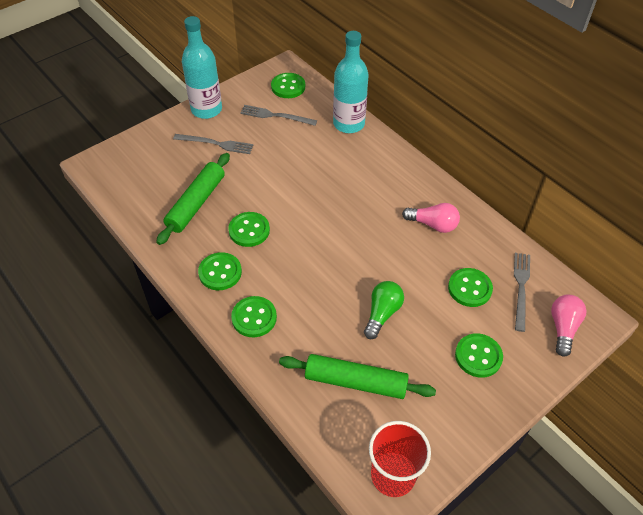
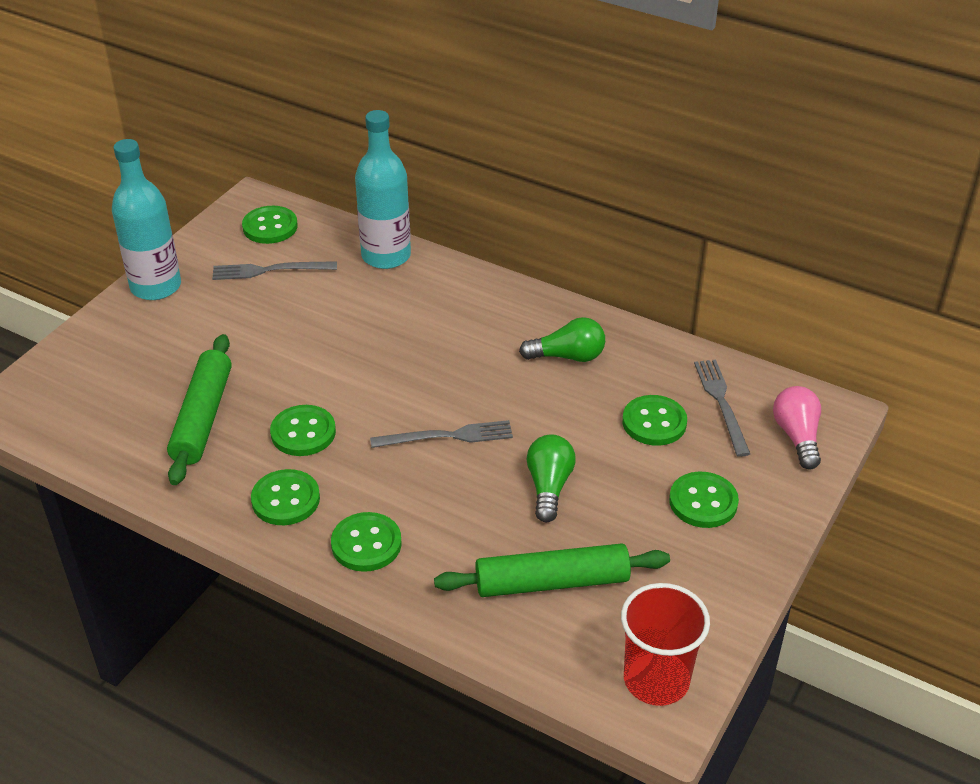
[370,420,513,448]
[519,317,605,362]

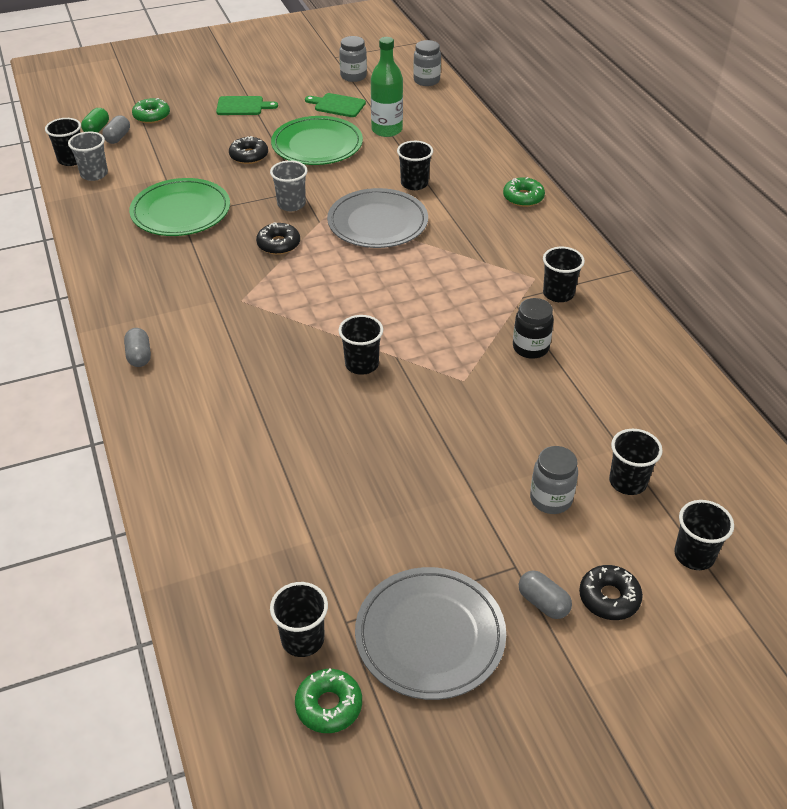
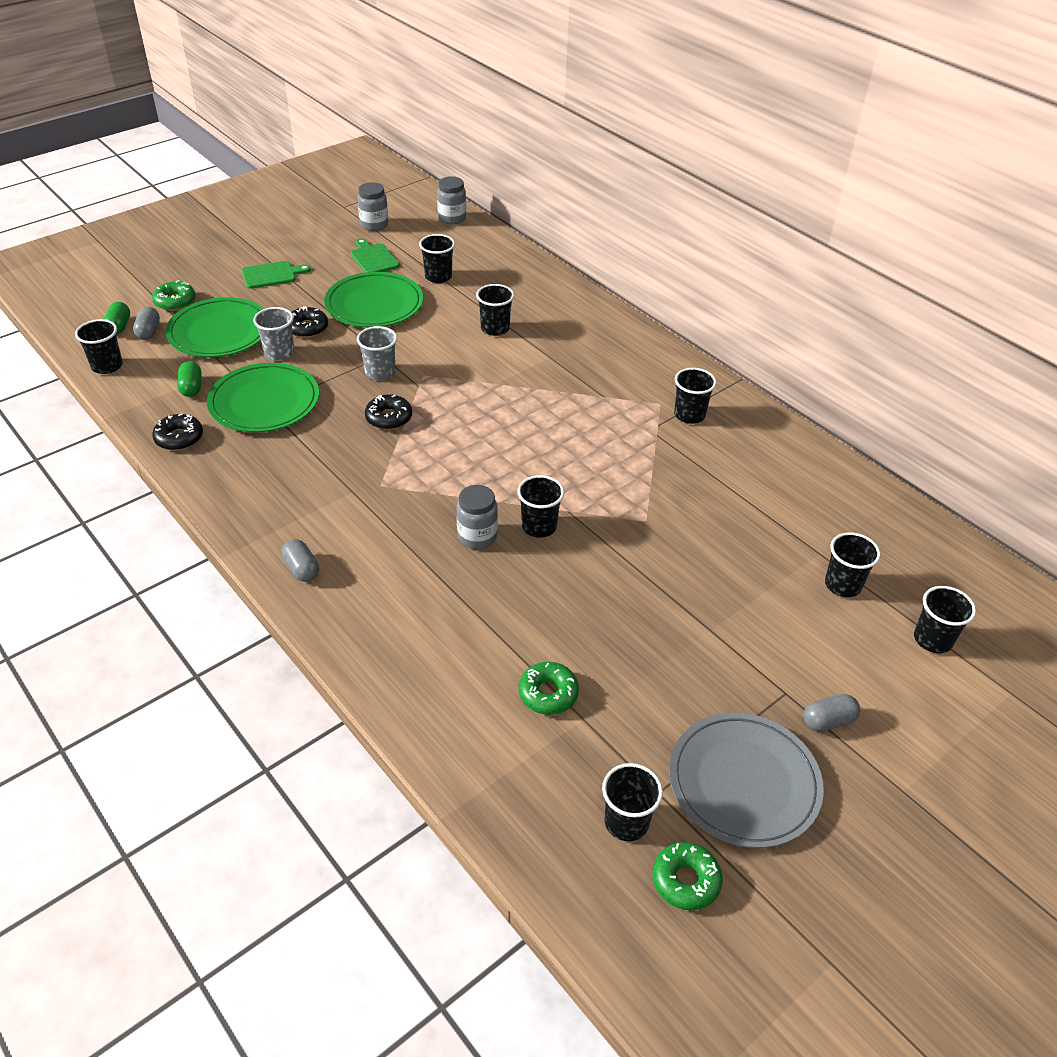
[152,414,203,451]
[166,297,264,357]
[177,361,202,397]
[253,307,294,361]
[351,238,399,272]
[419,234,455,283]
[457,485,498,549]
[518,662,579,715]
[803,694,860,732]
[327,188,428,248] (first image)
[513,298,554,359] (first image)

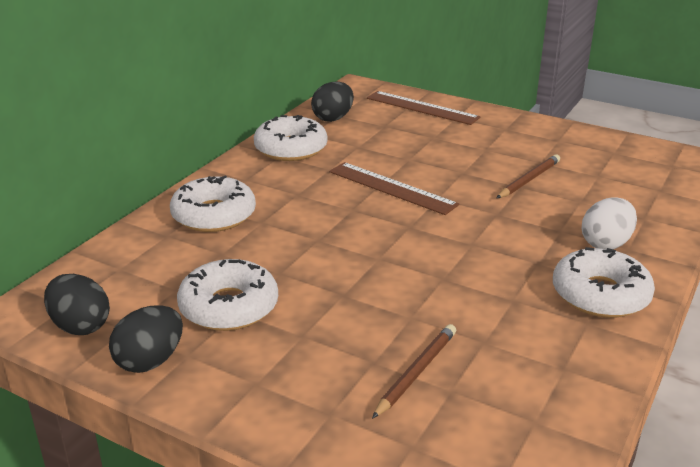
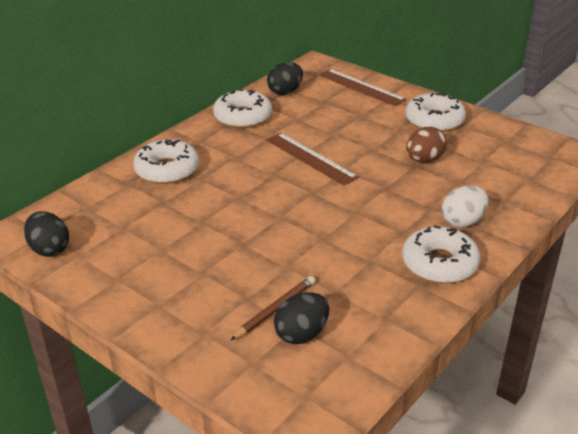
[274,292,329,344]
[405,93,466,132]
[406,127,447,163]

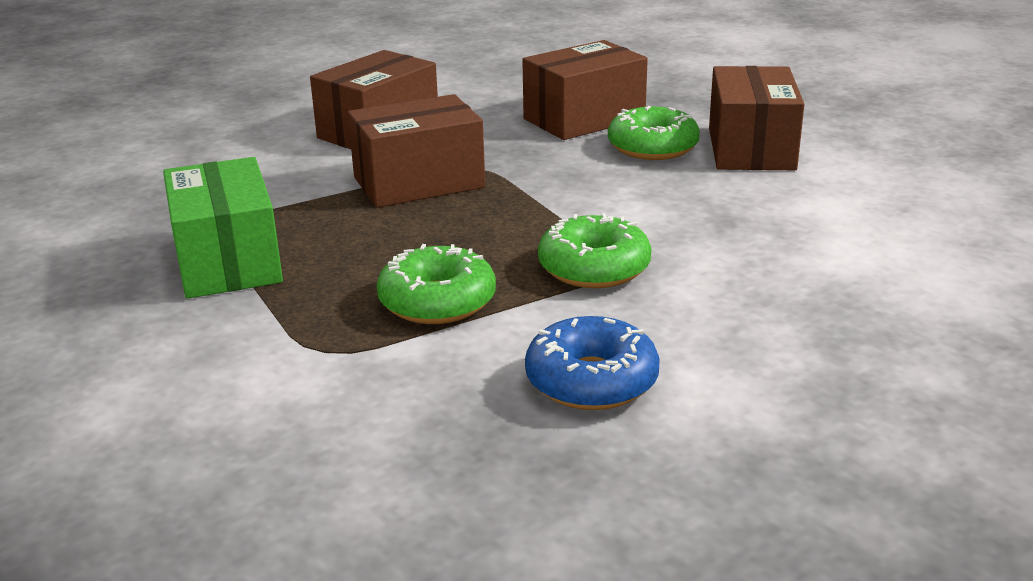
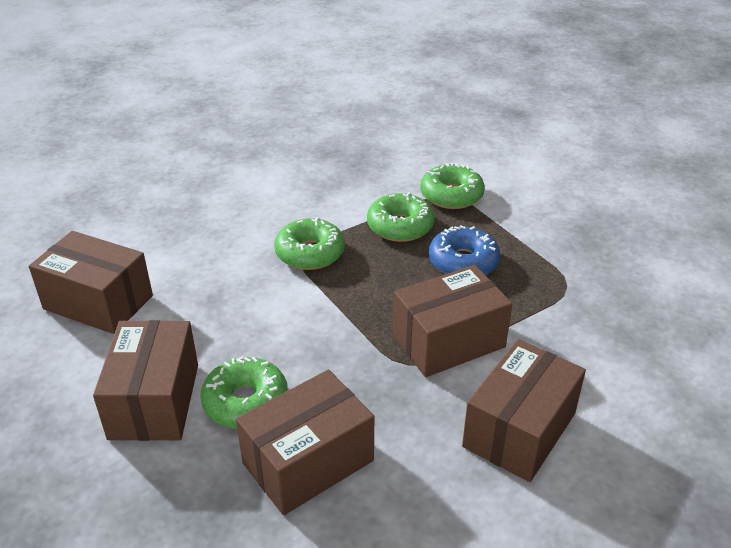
[29,231,153,334]
[420,163,485,209]
[429,225,500,275]
[163,157,283,299] (first image)

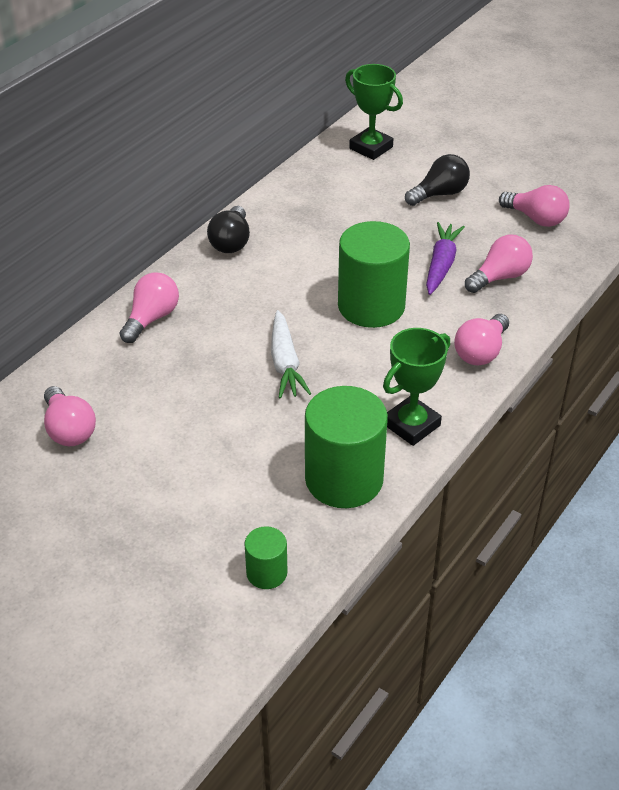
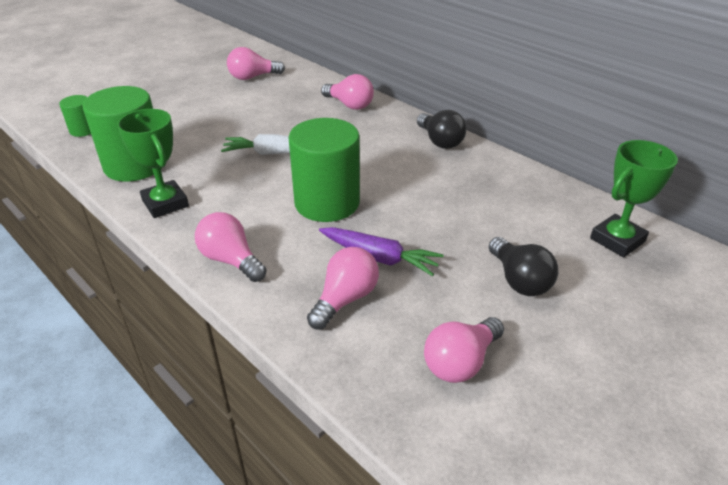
[307,247,379,329]
[417,110,466,149]

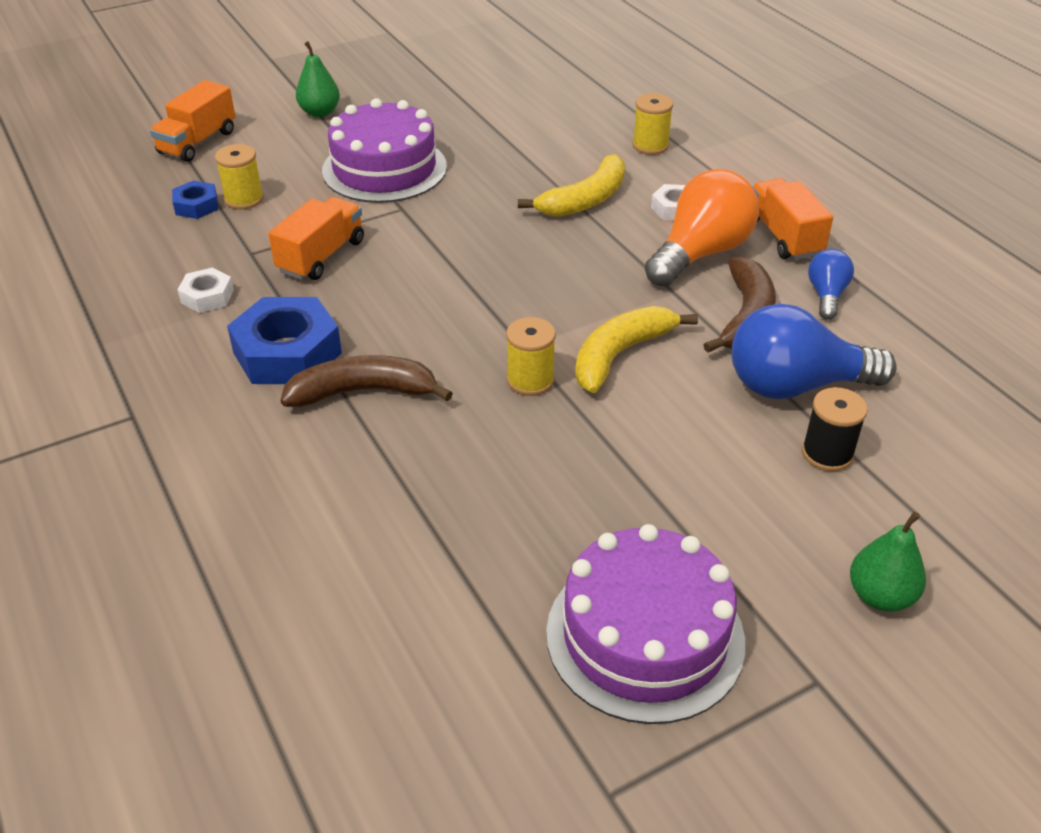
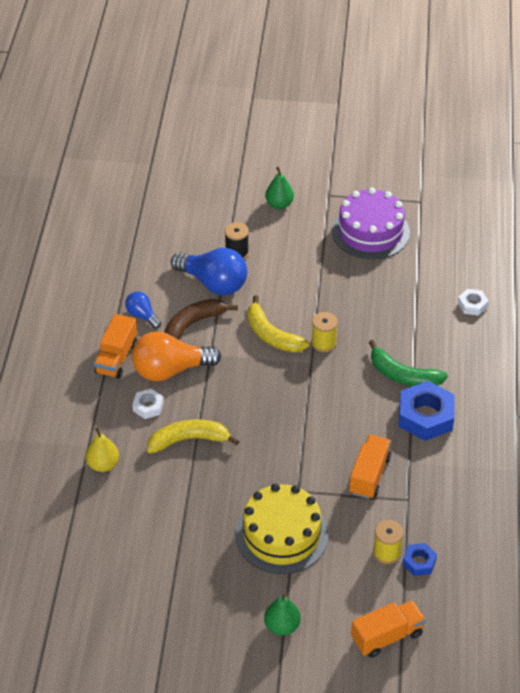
[86,427,119,472]
[125,291,161,329]
[236,483,328,574]
[247,295,309,352]
[349,434,391,499]
[369,340,448,386]
[458,289,489,316]

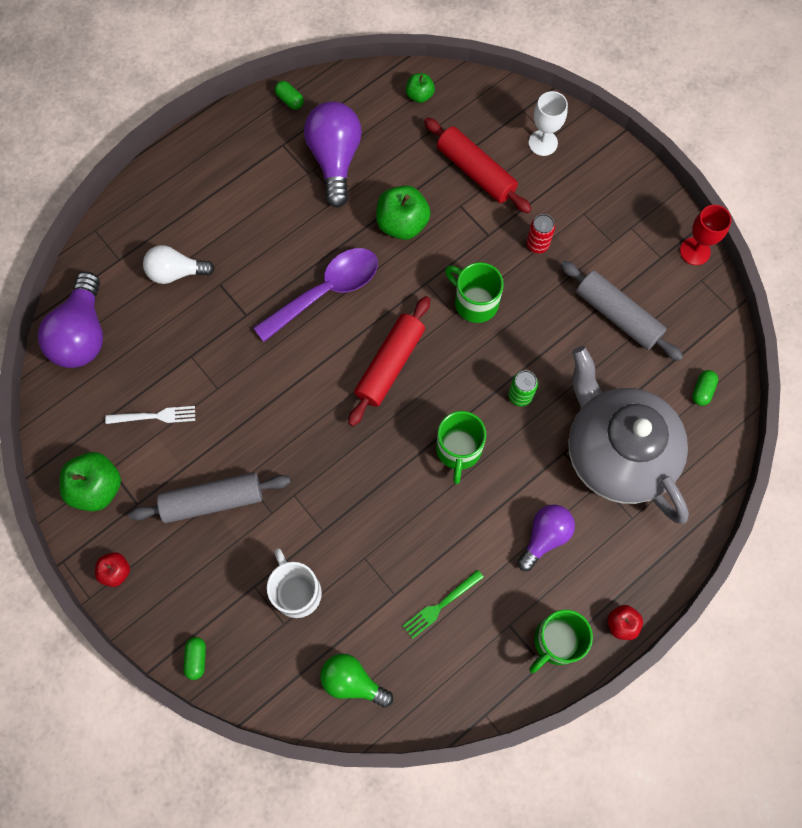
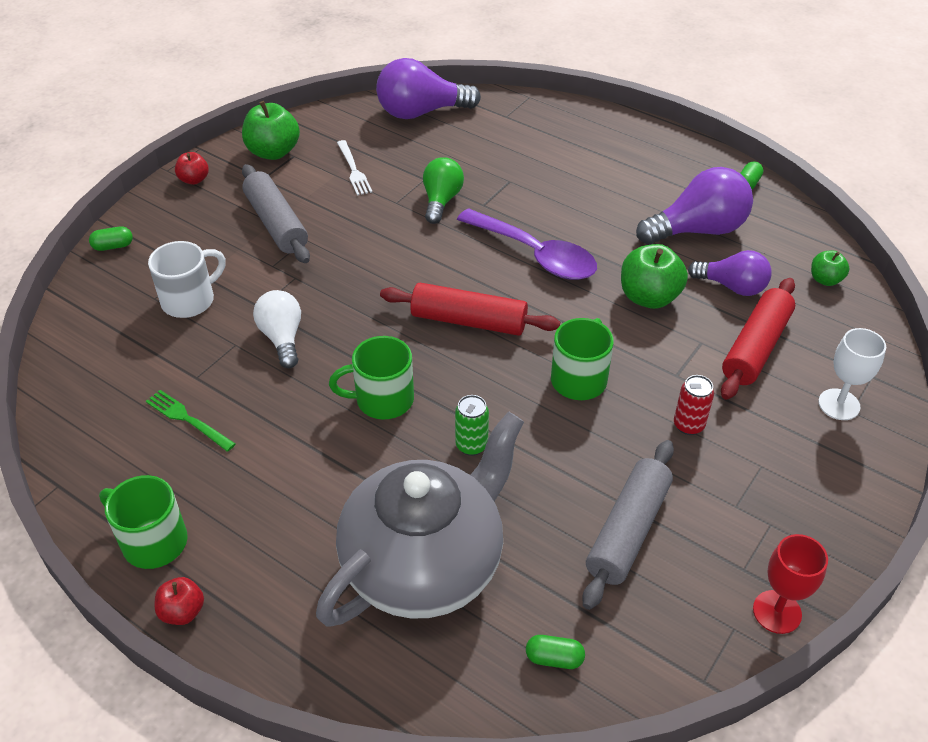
[253,290,301,368]
[423,157,464,224]
[688,250,772,296]

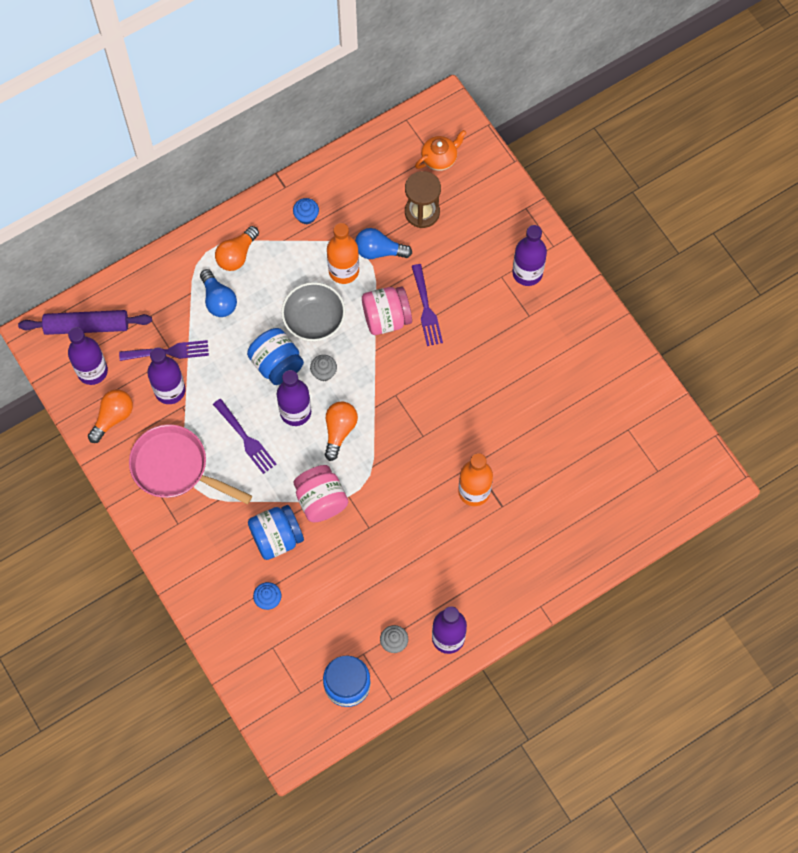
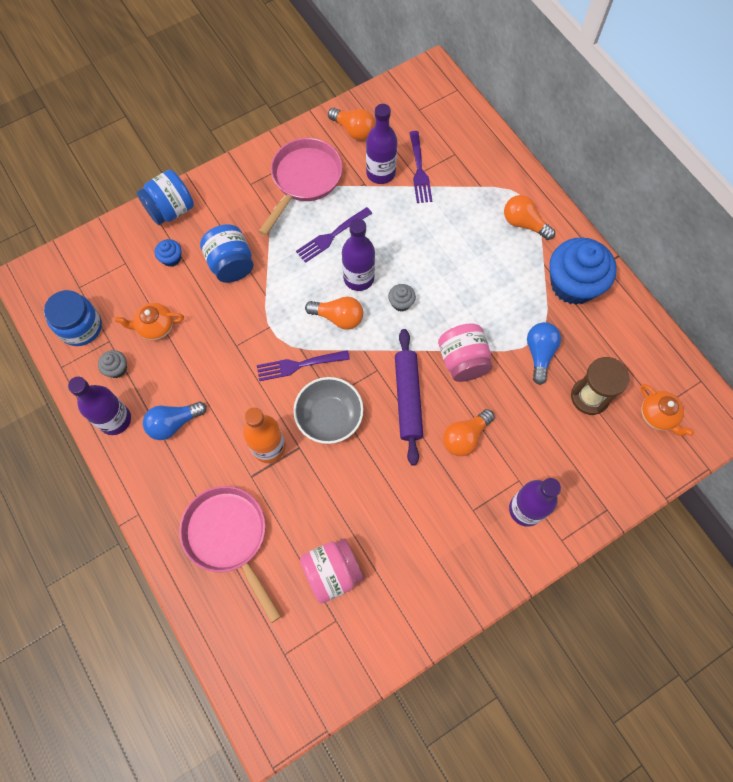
[115,303,184,340]
[137,170,194,225]
[143,401,207,440]
[179,486,281,623]
[257,350,350,381]
[293,377,364,444]
[300,539,364,603]
[395,329,423,466]
[443,409,495,456]
[549,237,617,305]
[68,327,108,385] (first image)
[327,223,359,284] (first image)

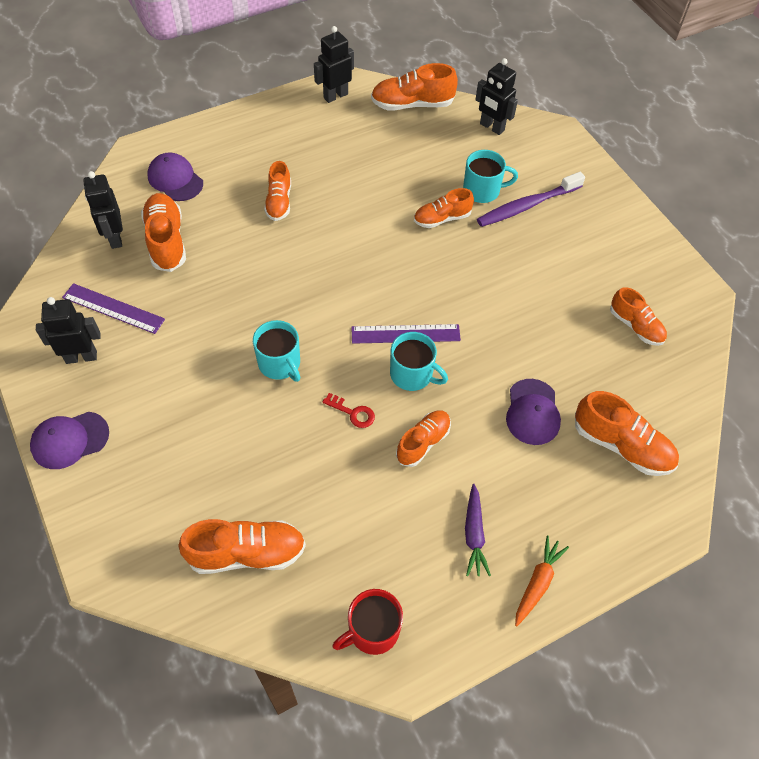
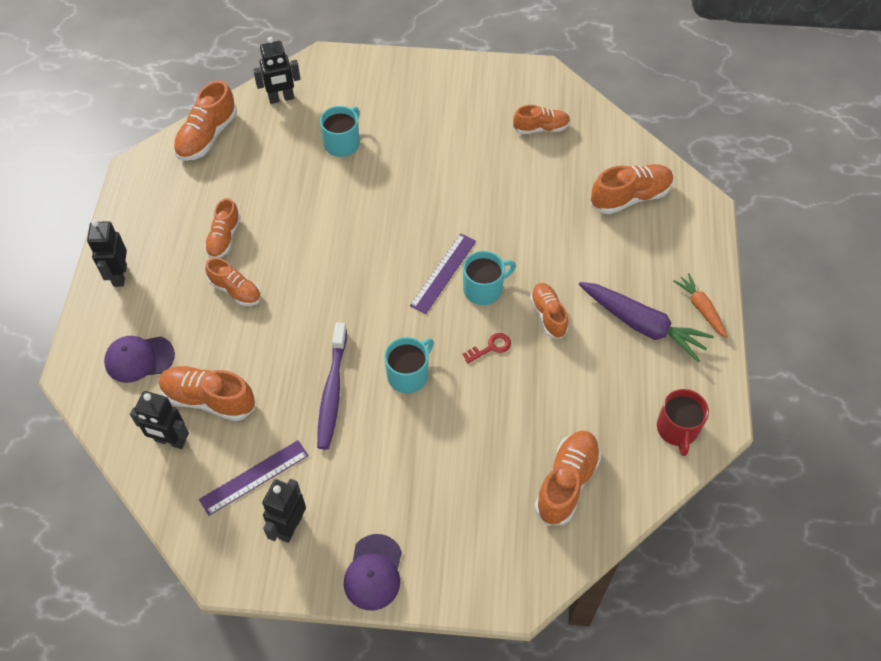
[87,220,127,287]
[204,198,241,258]
[317,322,347,450]
[384,337,434,393]
[579,282,714,363]
[506,379,561,445] (first image)

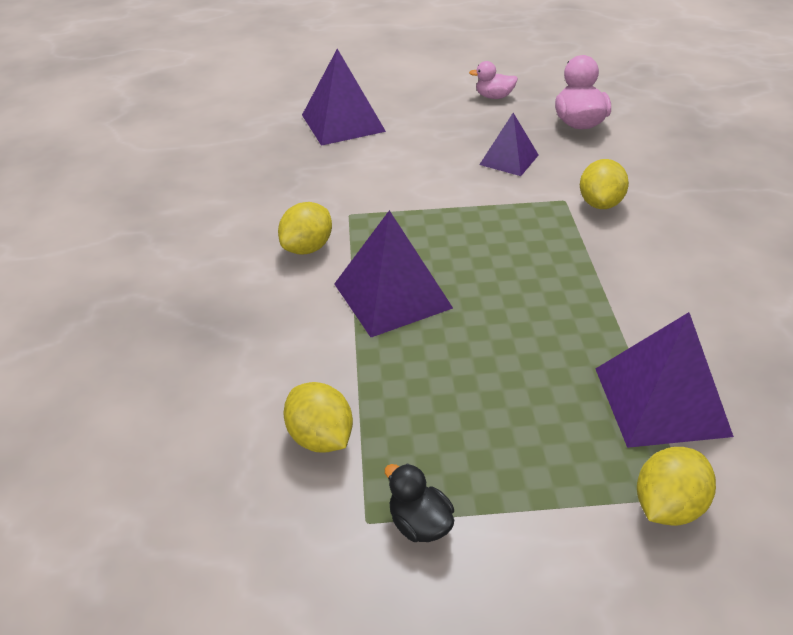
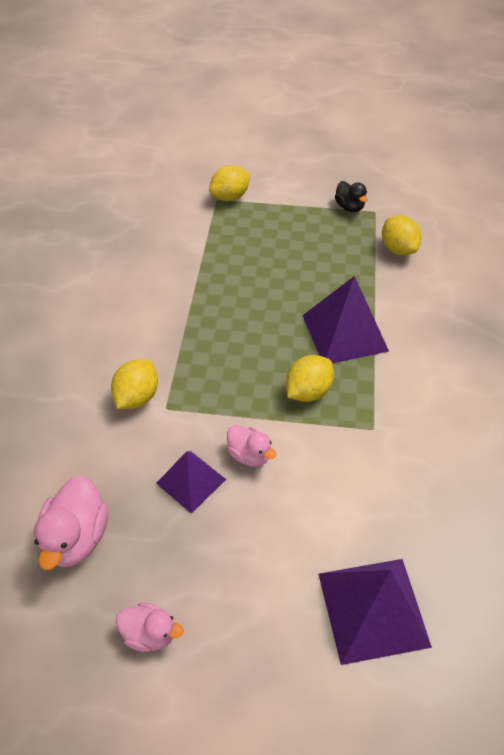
[227,425,276,467]
[286,355,334,402]
[595,312,734,448] (first image)

